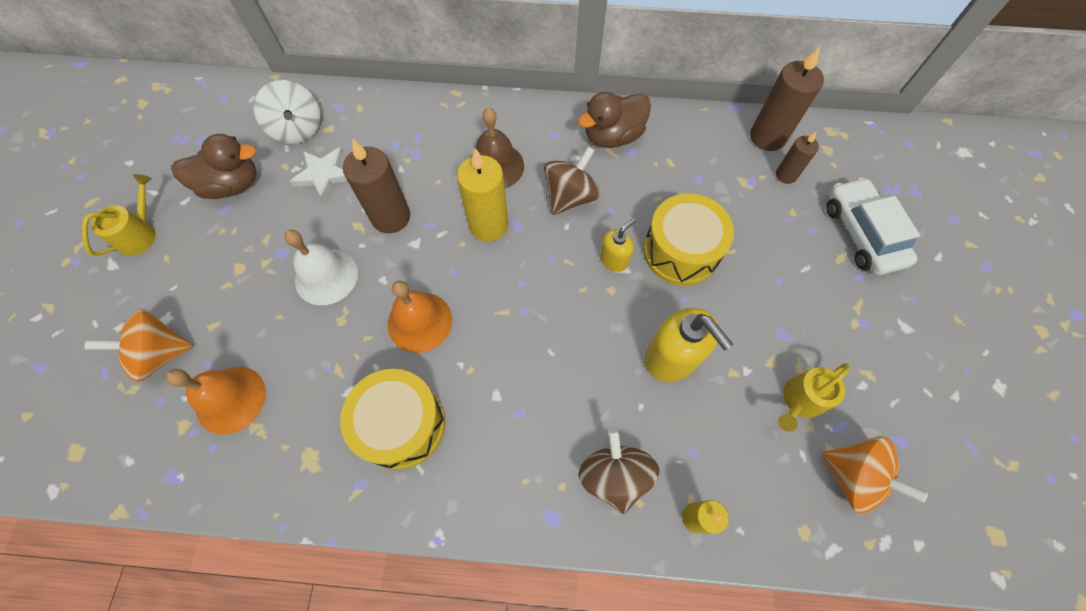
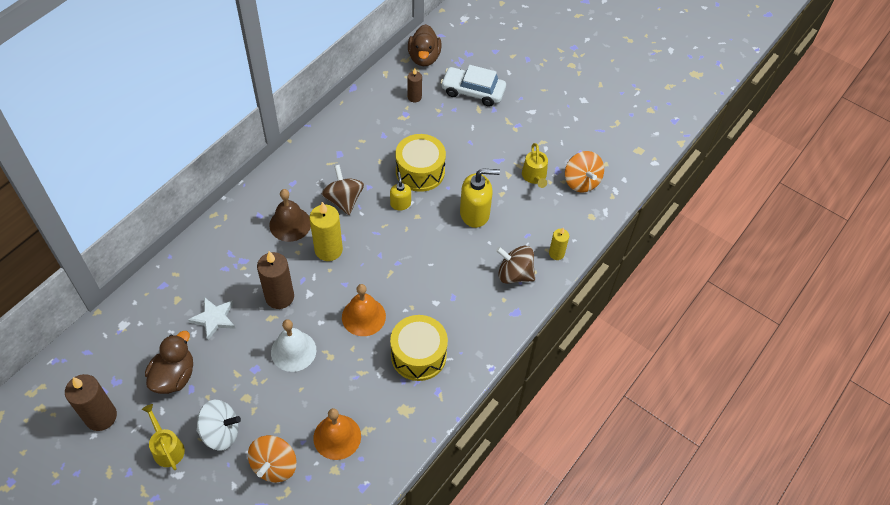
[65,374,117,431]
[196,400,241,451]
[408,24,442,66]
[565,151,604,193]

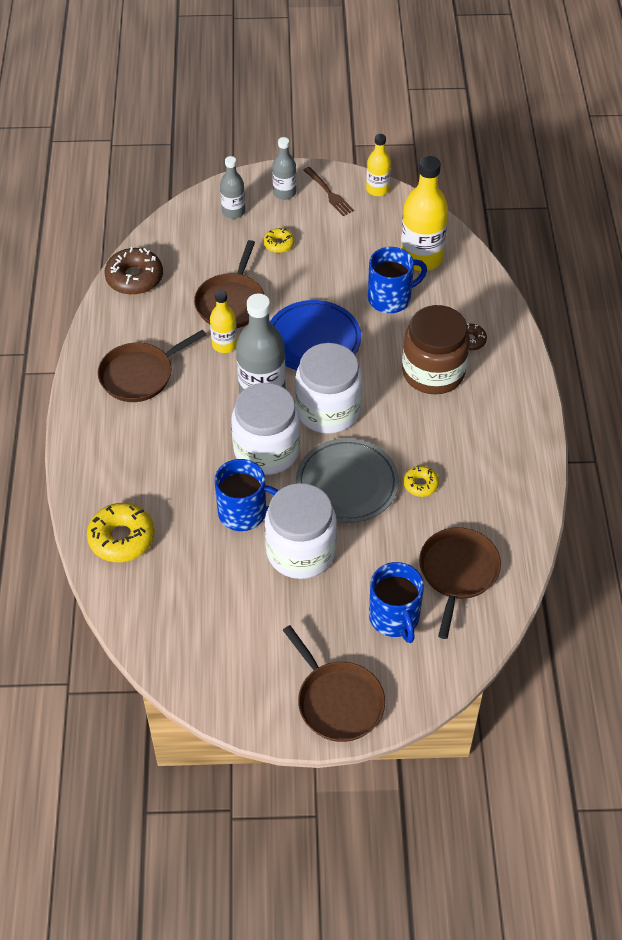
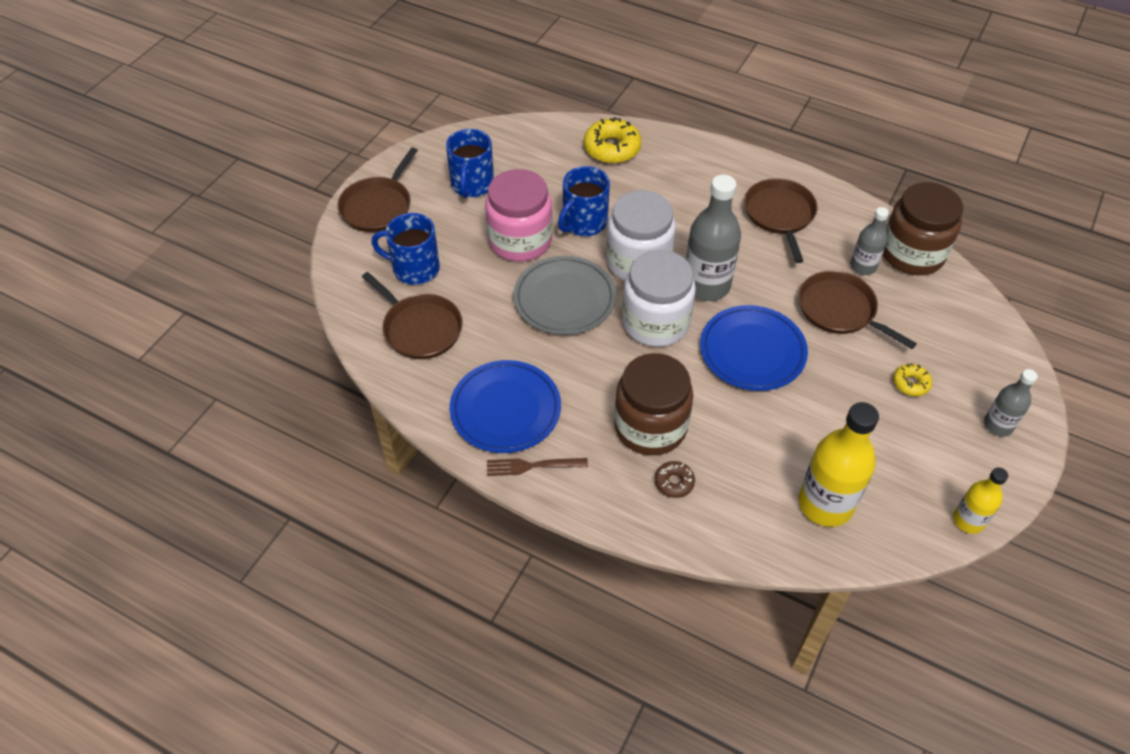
[337,147,418,232]
[446,129,494,198]
[450,360,561,453]
[485,169,552,261]
[487,458,588,476]
[850,207,889,275]
[883,182,963,275]
[210,290,237,353] (first image)
[403,465,439,497] (first image)

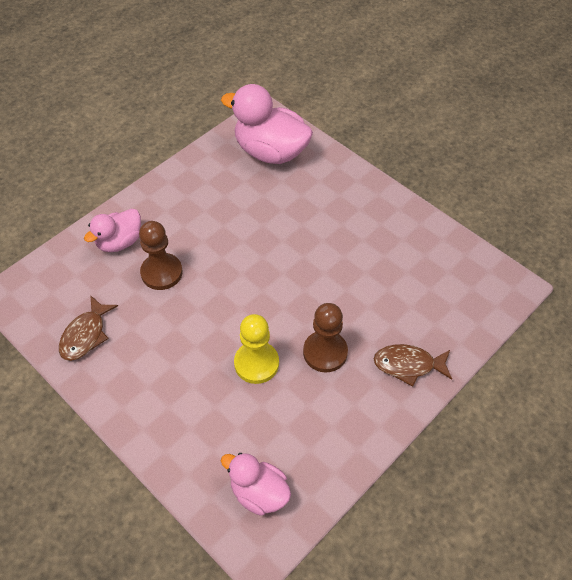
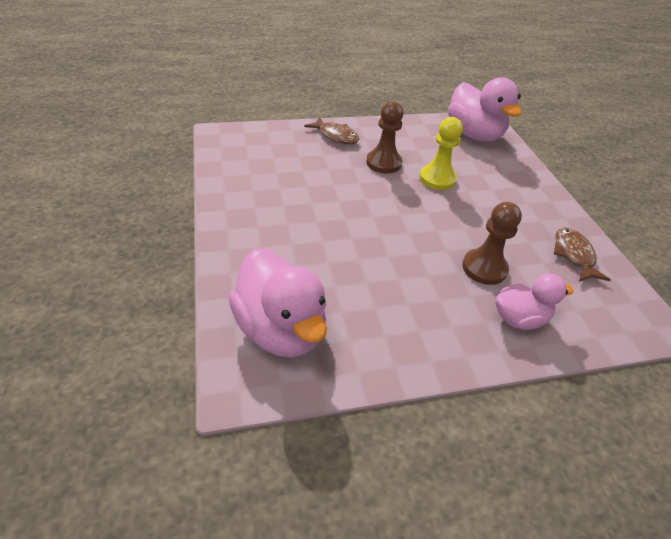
[448,77,522,141]
[554,228,611,281]

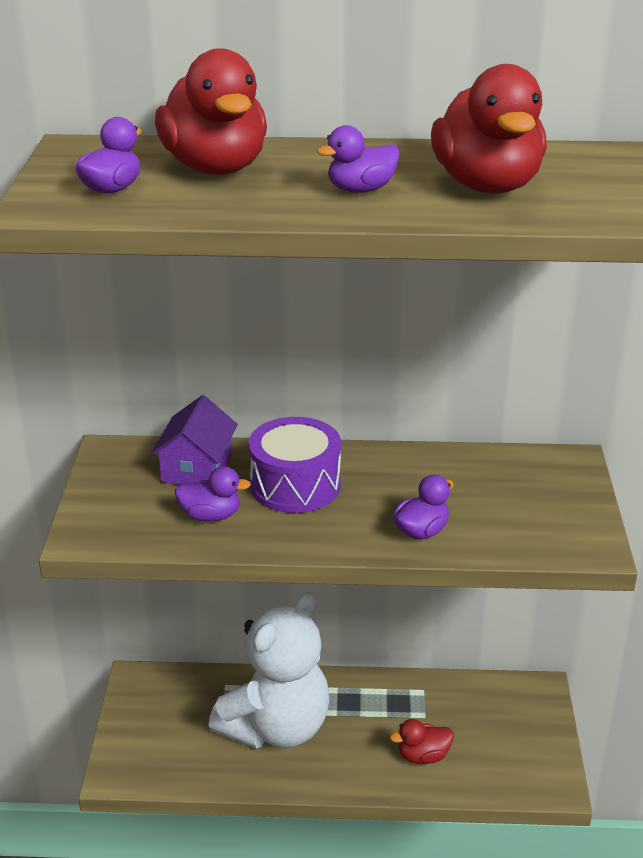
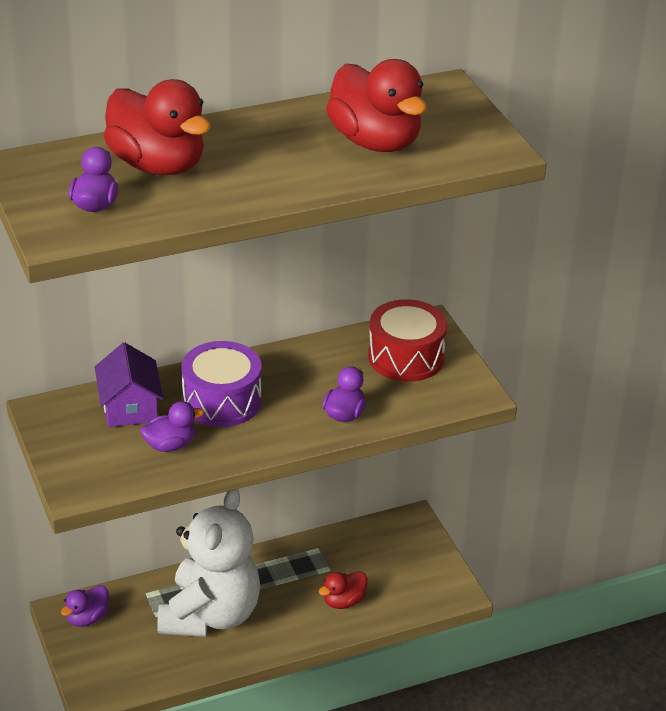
[61,585,109,627]
[368,299,447,382]

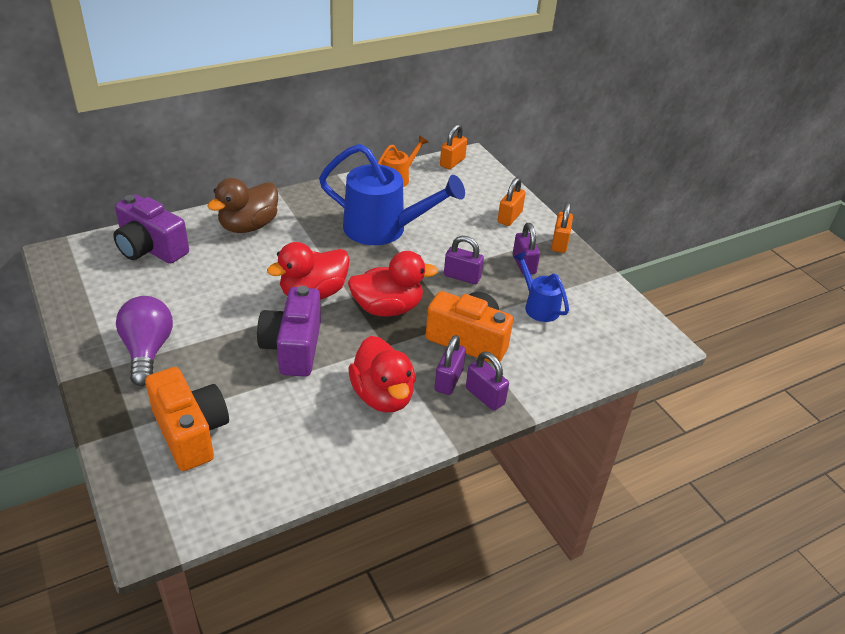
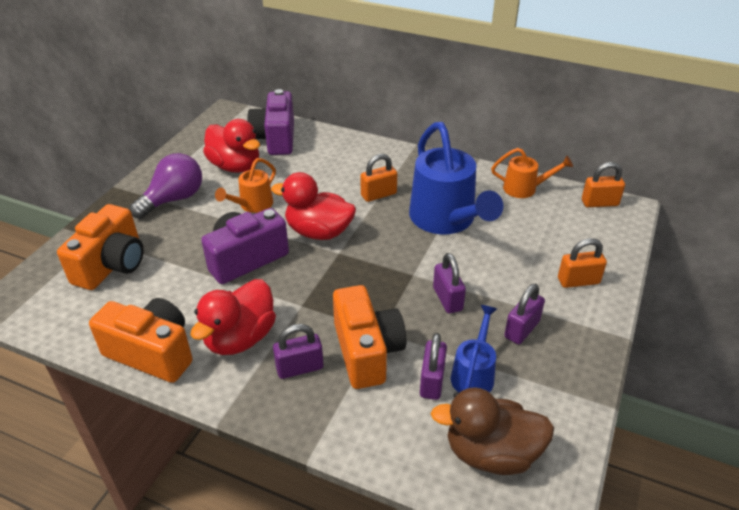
[89,298,193,383]
[203,119,260,173]
[215,158,276,213]
[360,154,397,202]
[420,333,447,400]
[431,387,554,475]

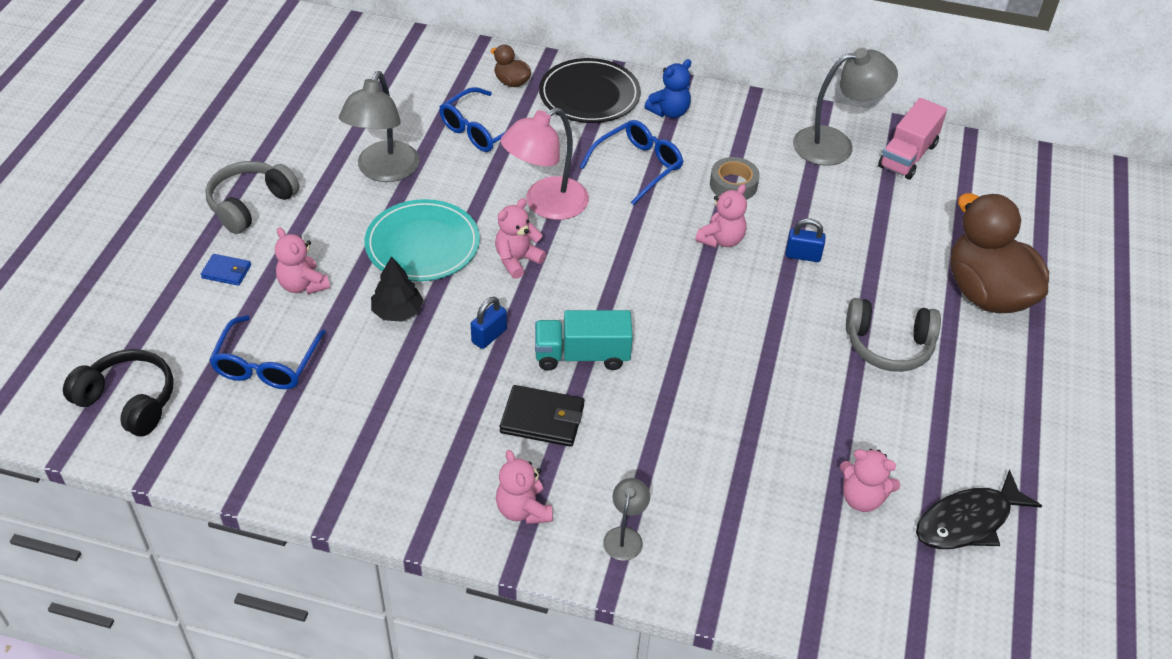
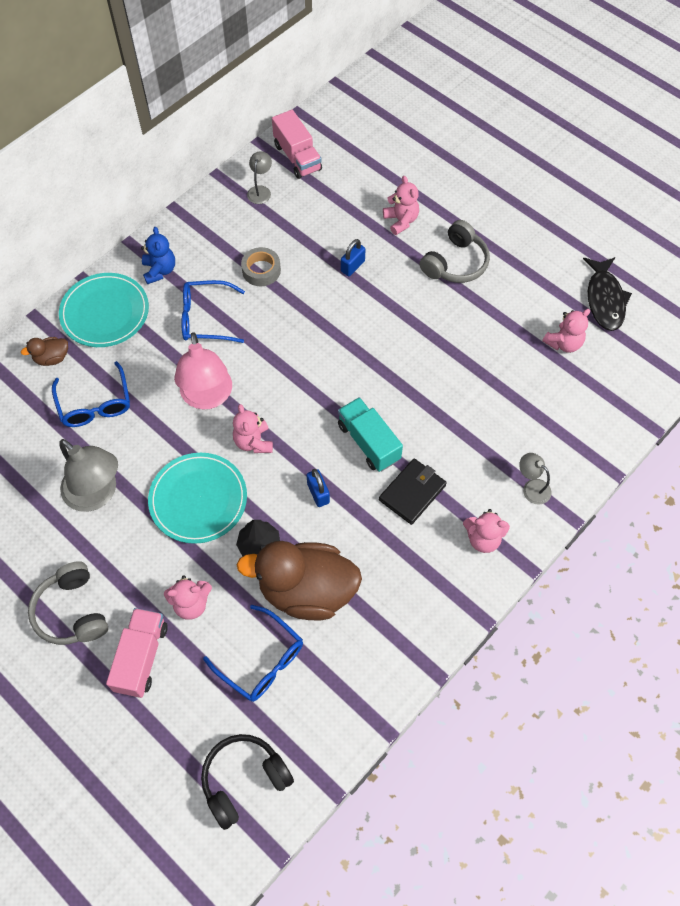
[59,273,149,347]
[106,608,168,698]
[181,280,245,343]
[236,541,362,620]
[247,151,272,204]
[338,397,403,472]
[383,176,419,235]

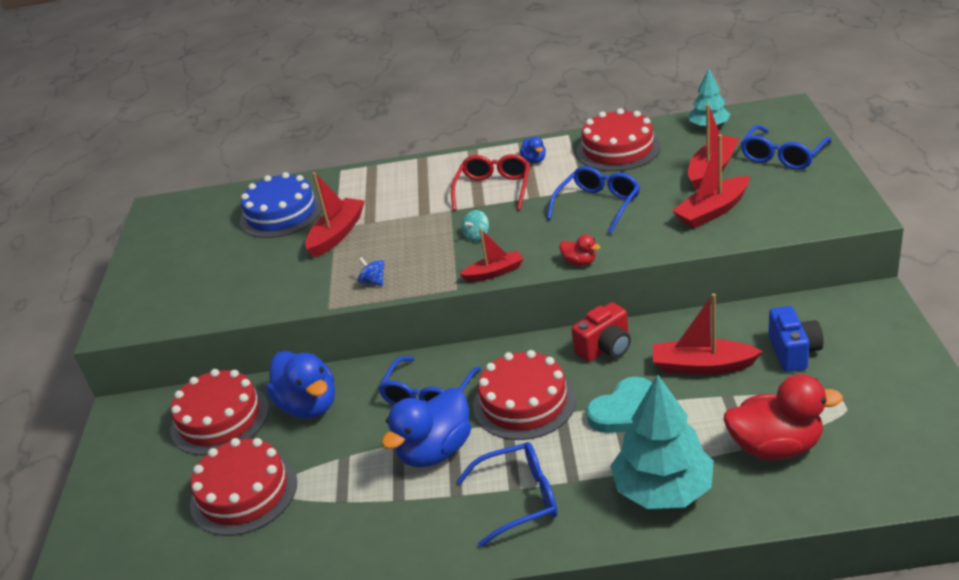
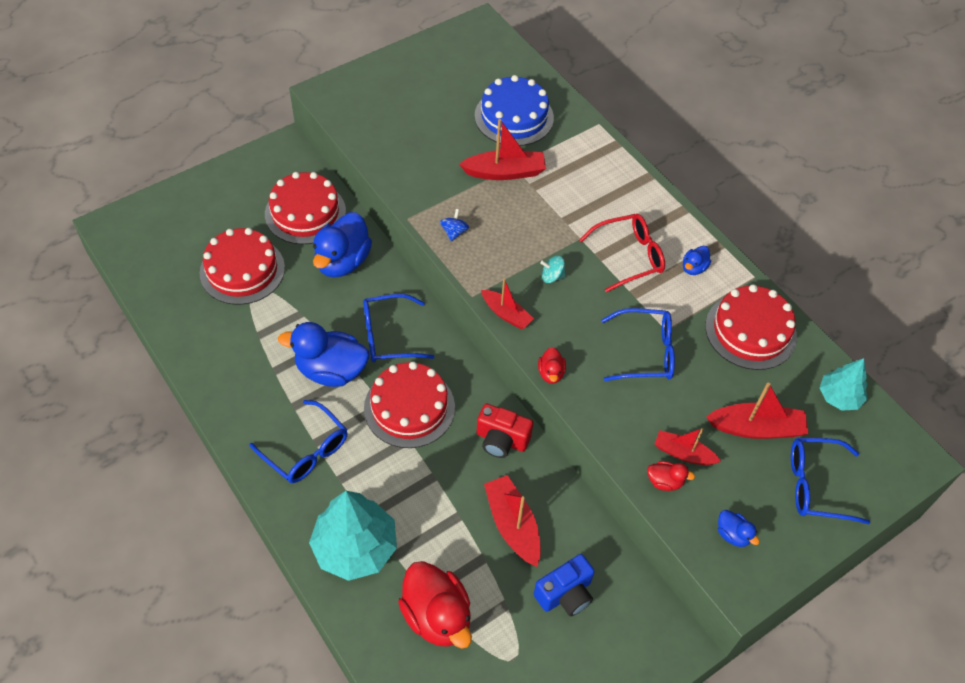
[647,461,695,491]
[655,428,721,465]
[718,510,759,547]
[586,377,652,433] (first image)

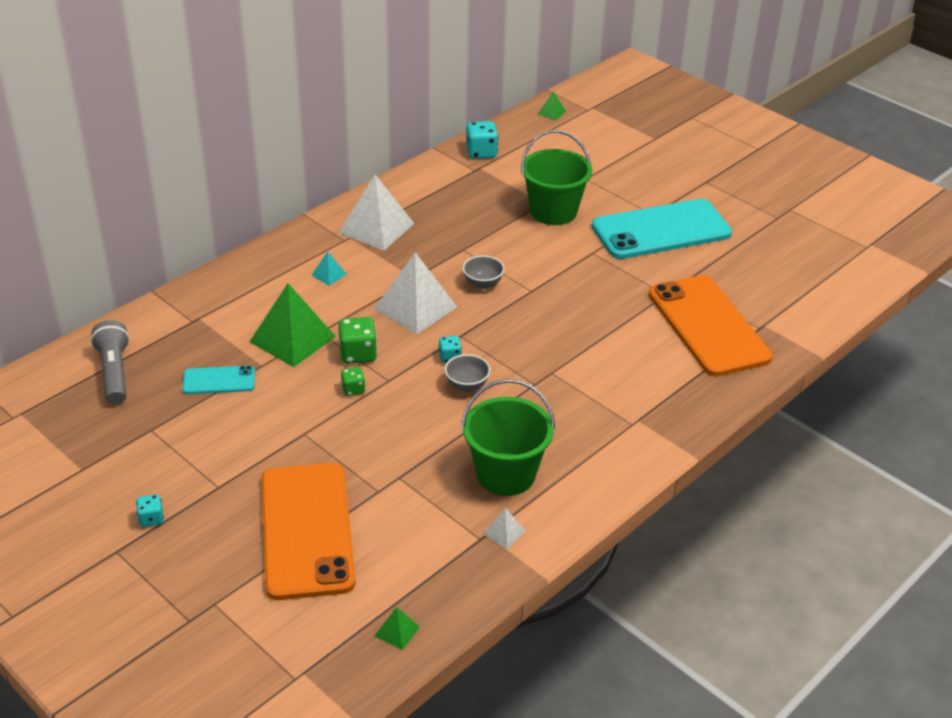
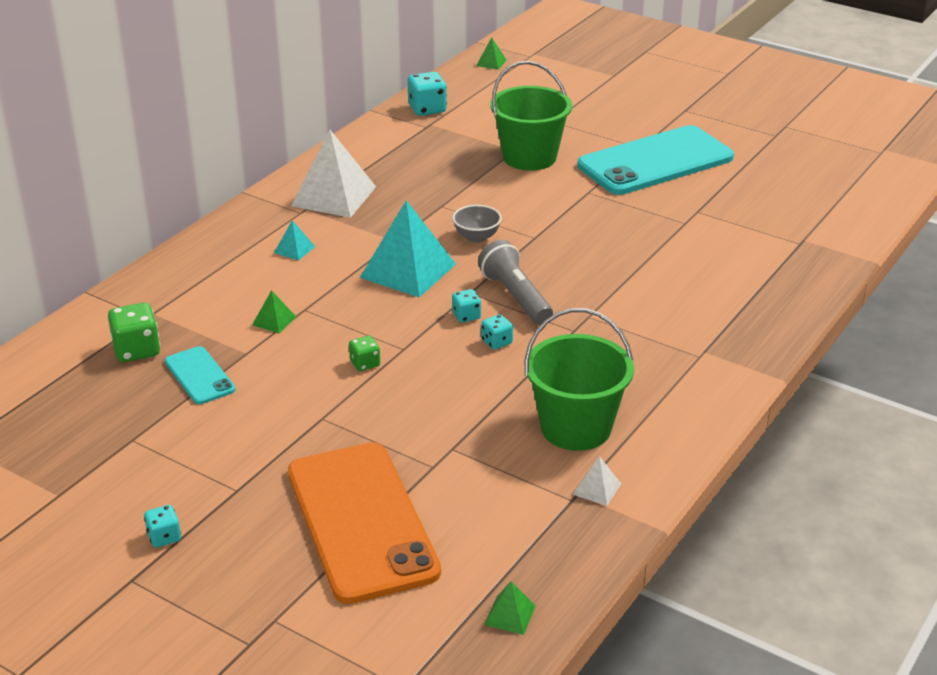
[108,303,160,362]
[165,346,236,404]
[252,290,296,333]
[360,200,456,298]
[478,240,553,325]
[481,314,513,350]
[649,275,773,376] (first image)

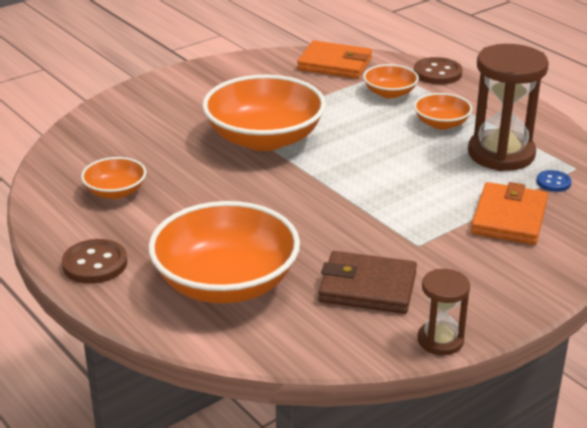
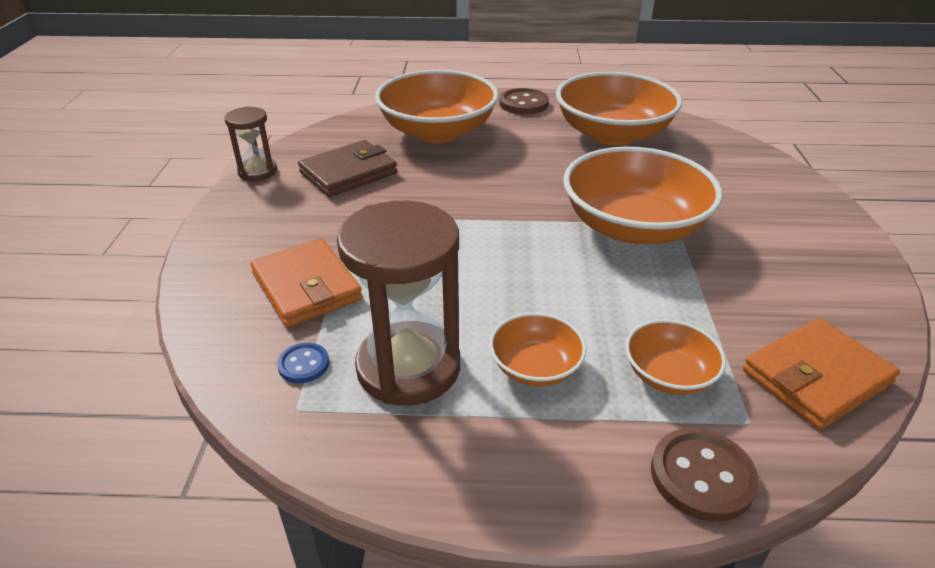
[556,72,682,146]

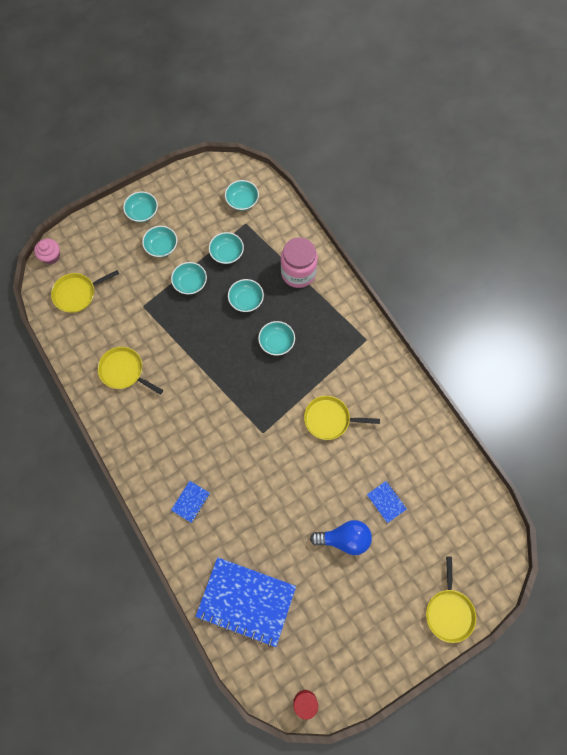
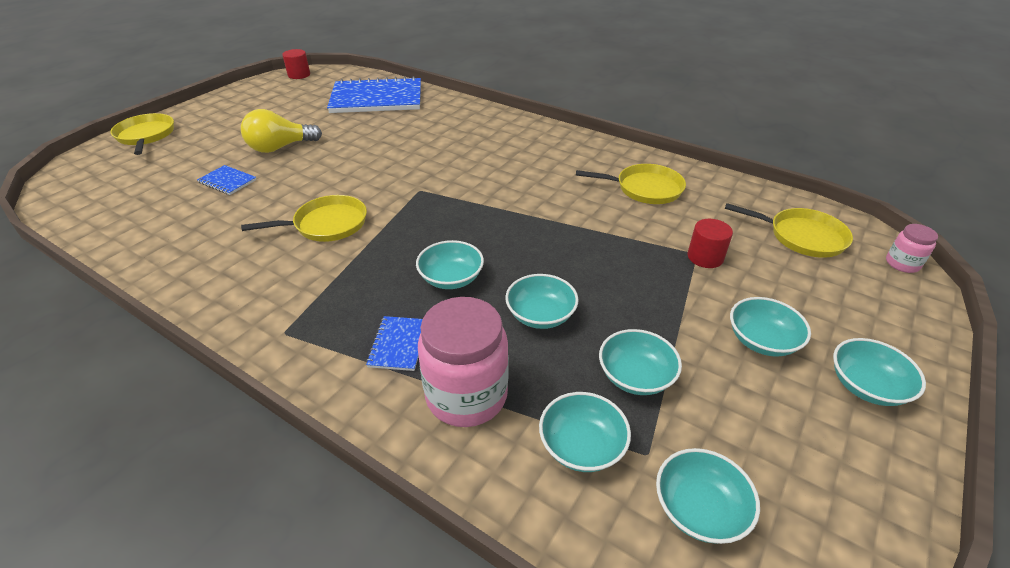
[241,109,322,153]
[366,316,422,371]
[539,392,631,472]
[687,219,733,268]
[725,203,853,258]
[886,224,938,273]

